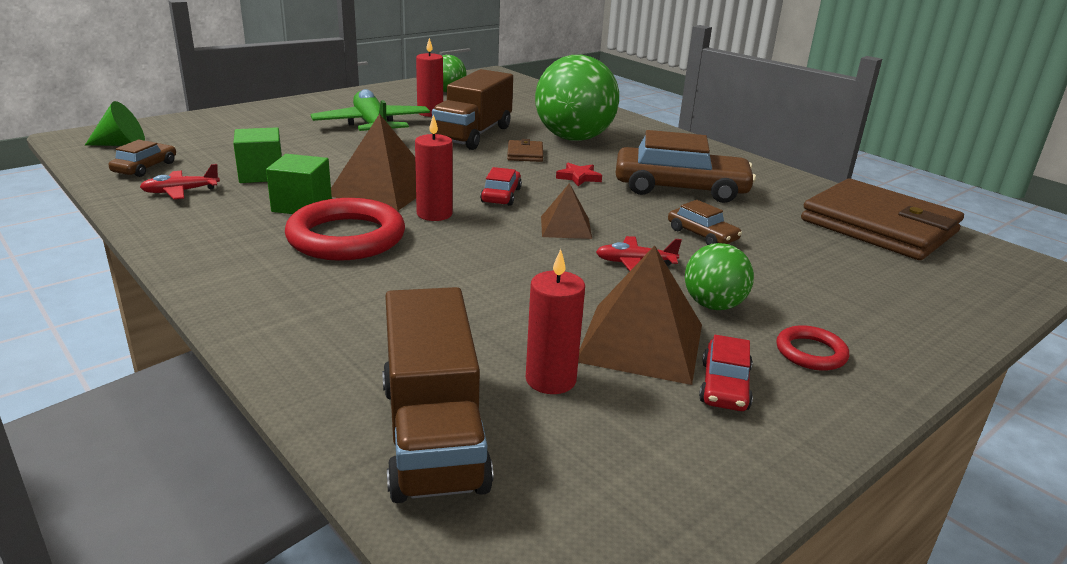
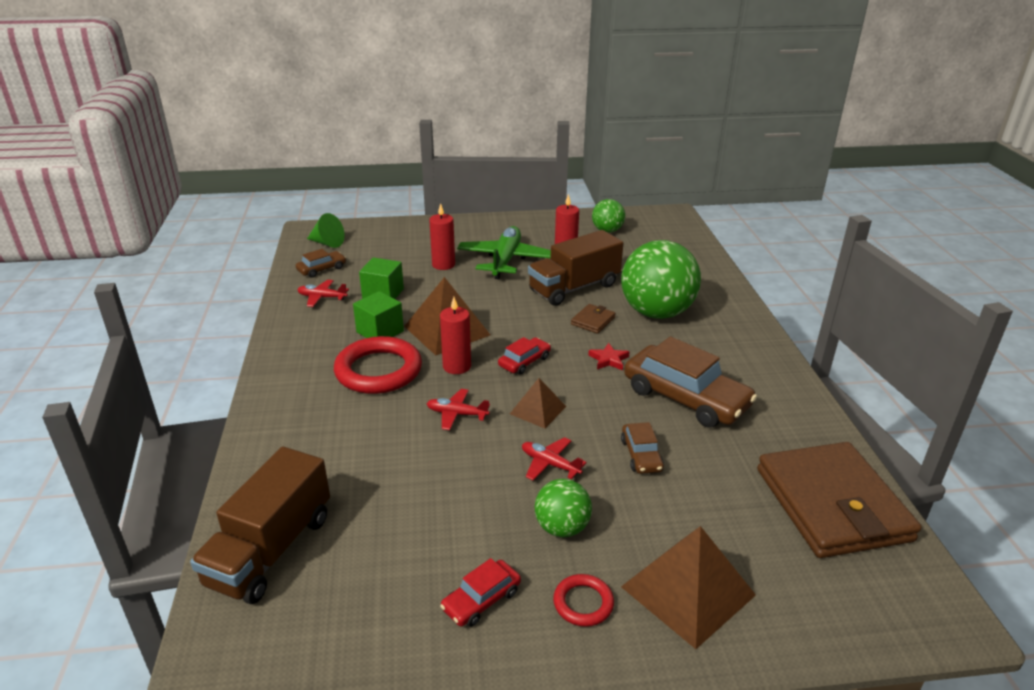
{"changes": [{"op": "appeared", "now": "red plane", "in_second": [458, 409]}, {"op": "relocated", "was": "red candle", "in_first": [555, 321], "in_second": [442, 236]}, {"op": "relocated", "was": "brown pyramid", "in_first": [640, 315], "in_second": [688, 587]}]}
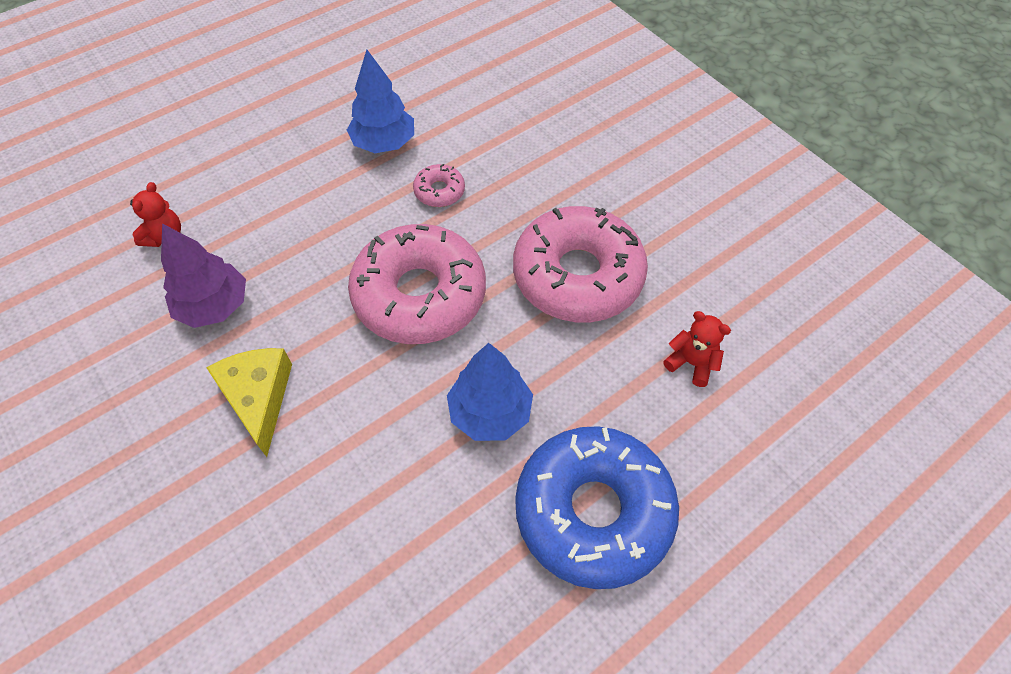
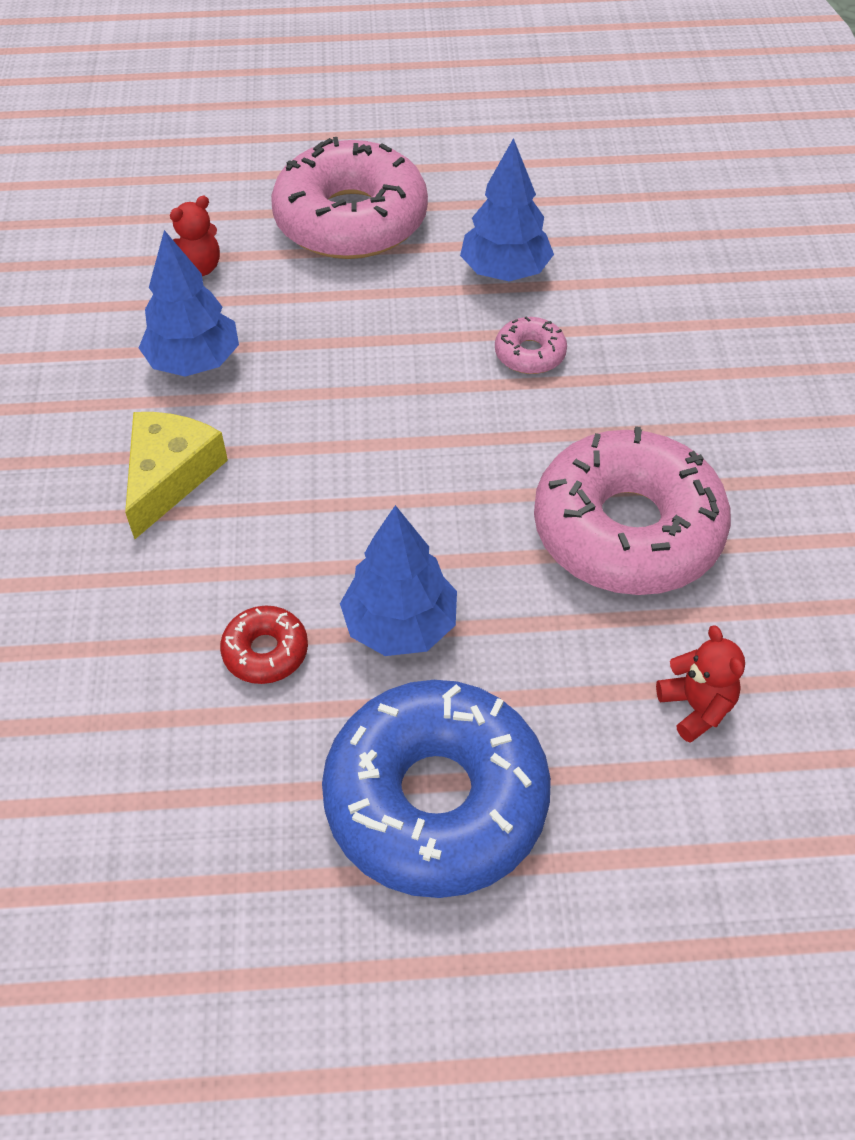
{"changes": [{"op": "colour", "was": "purple tree", "now": "blue tree", "in_first": [203, 276], "in_second": [189, 303]}, {"op": "appeared", "now": "red donut", "in_second": [264, 645]}, {"op": "relocated", "was": "pink donut", "in_first": [417, 284], "in_second": [349, 198]}]}
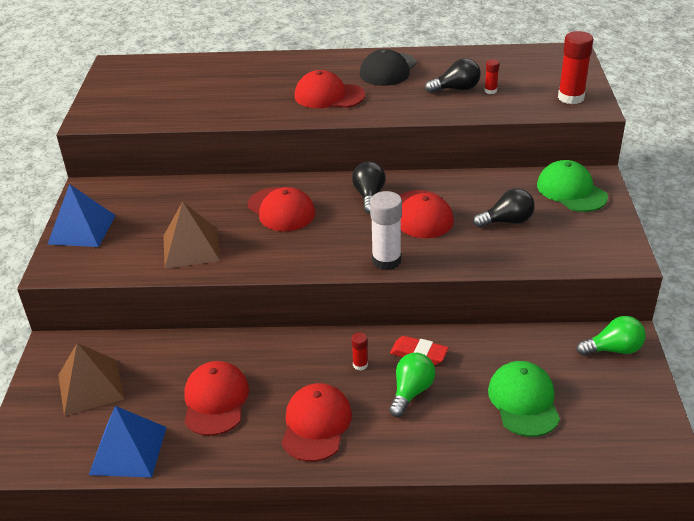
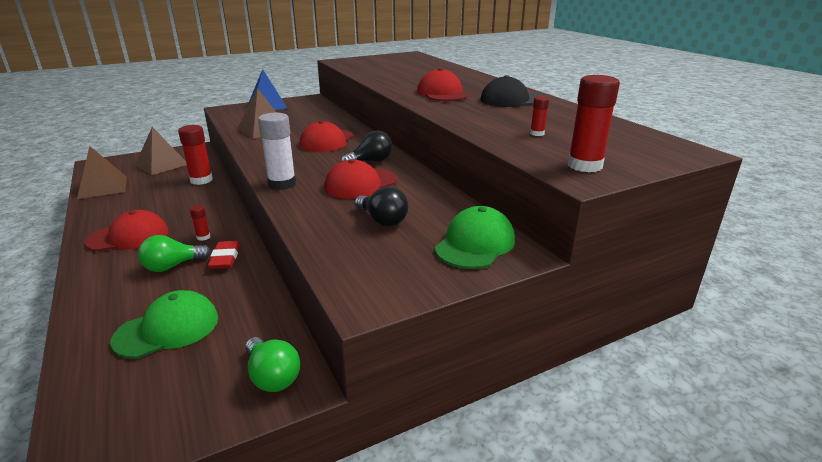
{"changes": [{"op": "colour", "was": "blue pyramid", "now": "brown pyramid", "in_first": [128, 442], "in_second": [102, 172]}, {"op": "spun", "was": "green light bulb", "in_first": [412, 385], "in_second": [174, 253], "clockwise": 150}, {"op": "appeared", "now": "red glue stick", "in_second": [195, 155]}, {"op": "missing", "was": "red cap", "in_first": [216, 398]}, {"op": "missing", "was": "black light bulb", "in_first": [453, 75]}]}
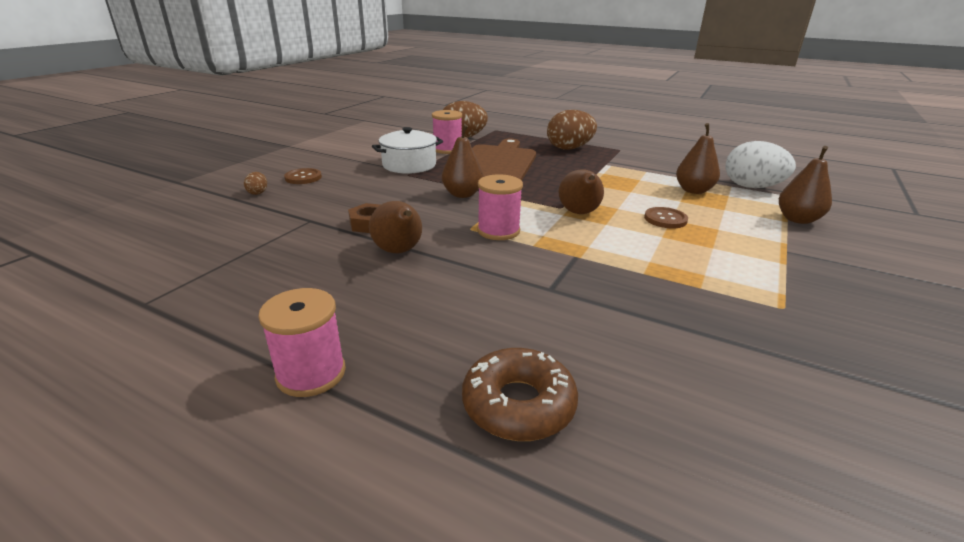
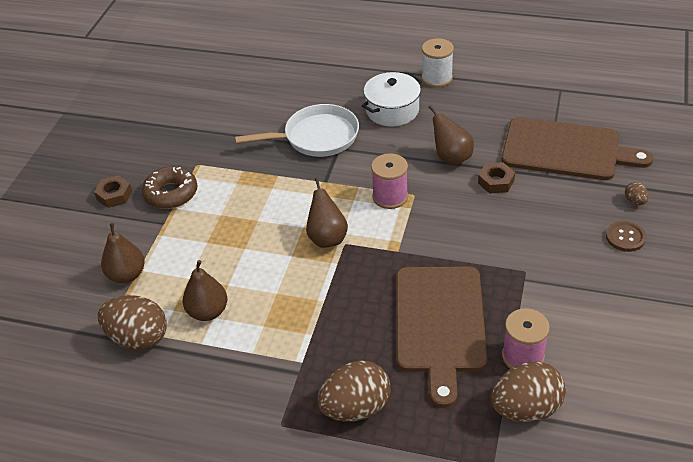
{"changes": [{"op": "appeared", "now": "brown nut", "in_second": [113, 191]}, {"op": "colour", "was": "white egg", "now": "brown egg", "in_first": [760, 164], "in_second": [132, 322]}, {"op": "relocated", "was": "brown donut", "in_first": [520, 394], "in_second": [170, 187]}, {"op": "appeared", "now": "white pan", "in_second": [297, 130]}, {"op": "relocated", "was": "white pot", "in_first": [407, 150], "in_second": [392, 99]}, {"op": "colour", "was": "pink spool", "now": "white spool", "in_first": [302, 342], "in_second": [438, 63]}, {"op": "appeared", "now": "brown cutting board", "in_second": [577, 148]}, {"op": "missing", "was": "brown pear", "in_first": [463, 161]}, {"op": "missing", "was": "brown button", "in_first": [666, 217]}]}
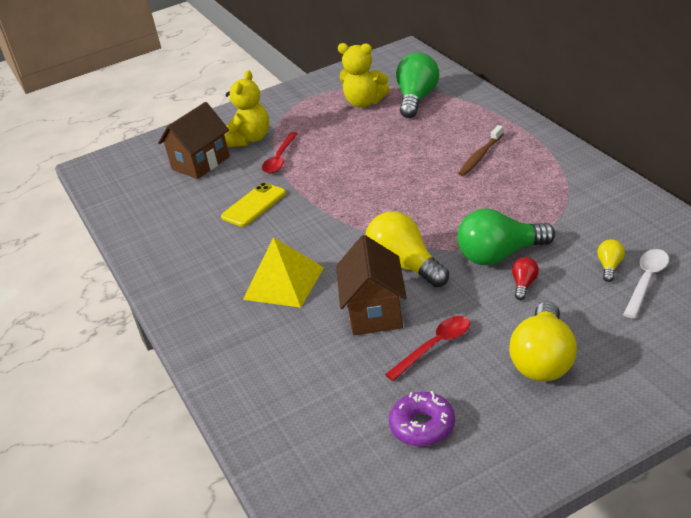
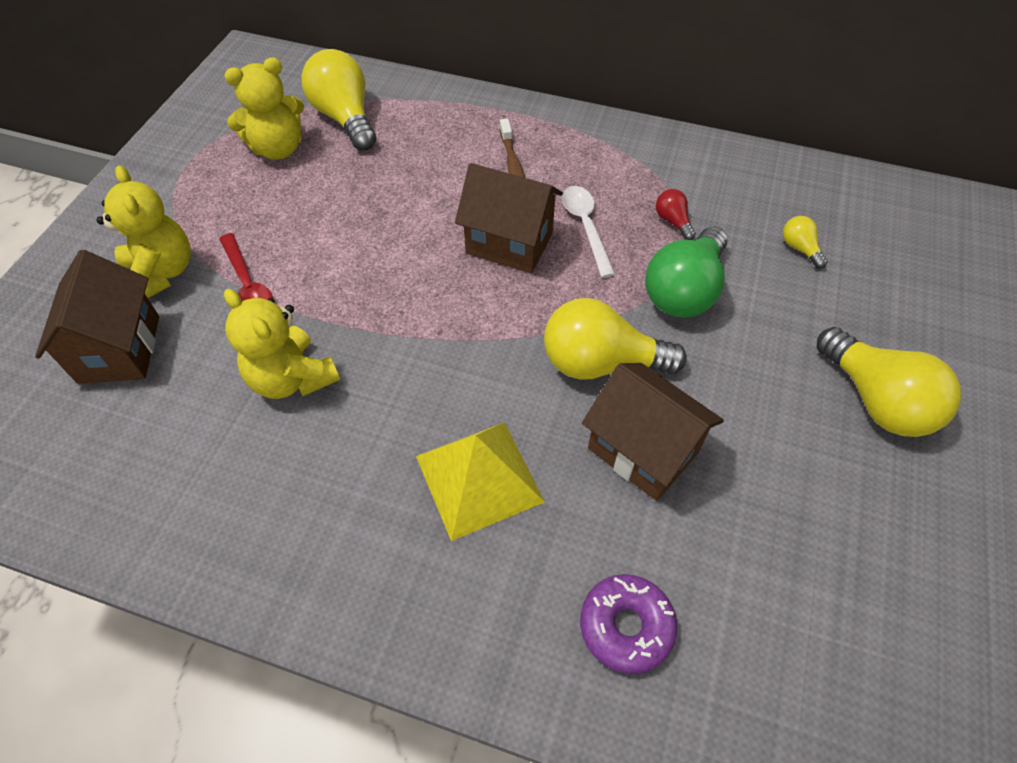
{"changes": [{"op": "exchanged", "was": "yellow phone", "now": "yellow teddy bear", "in_first": [253, 205], "in_second": [282, 344]}, {"op": "colour", "was": "green light bulb", "now": "yellow light bulb", "in_first": [417, 85], "in_second": [338, 99]}, {"op": "appeared", "now": "brown house", "in_second": [509, 218]}, {"op": "relocated", "was": "white spoon", "in_first": [646, 284], "in_second": [588, 232]}, {"op": "relocated", "was": "purple donut", "in_first": [422, 418], "in_second": [628, 624]}, {"op": "relocated", "was": "red light bulb", "in_first": [525, 278], "in_second": [676, 214]}, {"op": "missing", "was": "red spoon", "in_first": [427, 348]}]}
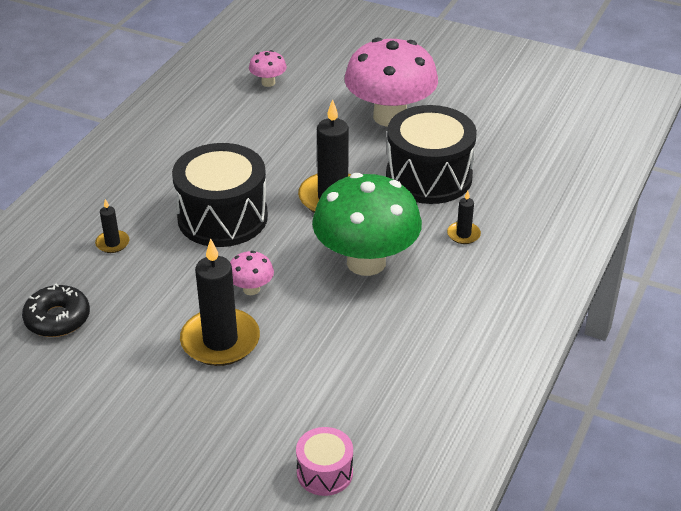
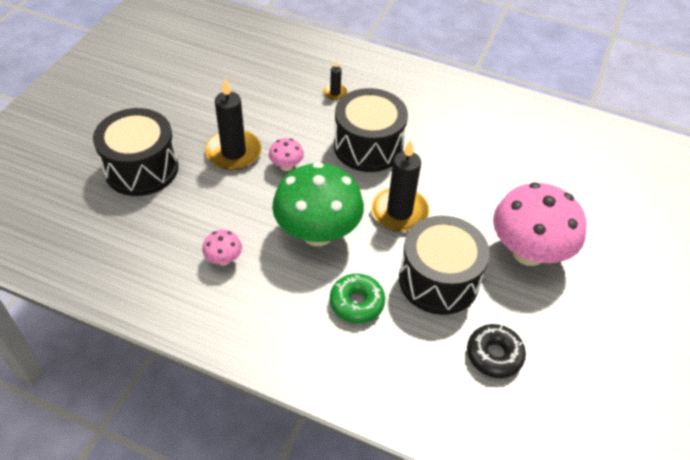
{"changes": [{"op": "appeared", "now": "black drum", "in_second": [136, 152]}, {"op": "relocated", "was": "pink mushroom", "in_first": [268, 68], "in_second": [222, 247]}, {"op": "exchanged", "was": "black candle", "now": "green donut", "in_first": [464, 217], "in_second": [357, 298]}, {"op": "relocated", "was": "black donut", "in_first": [56, 310], "in_second": [496, 351]}, {"op": "missing", "was": "pink drum", "in_first": [324, 461]}]}
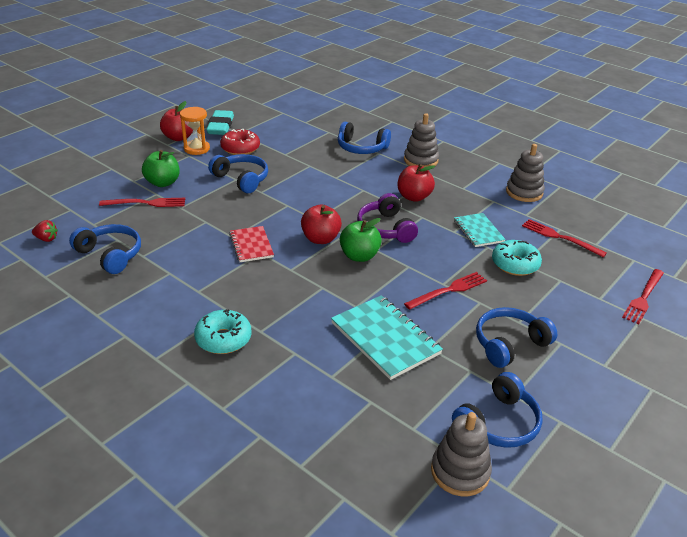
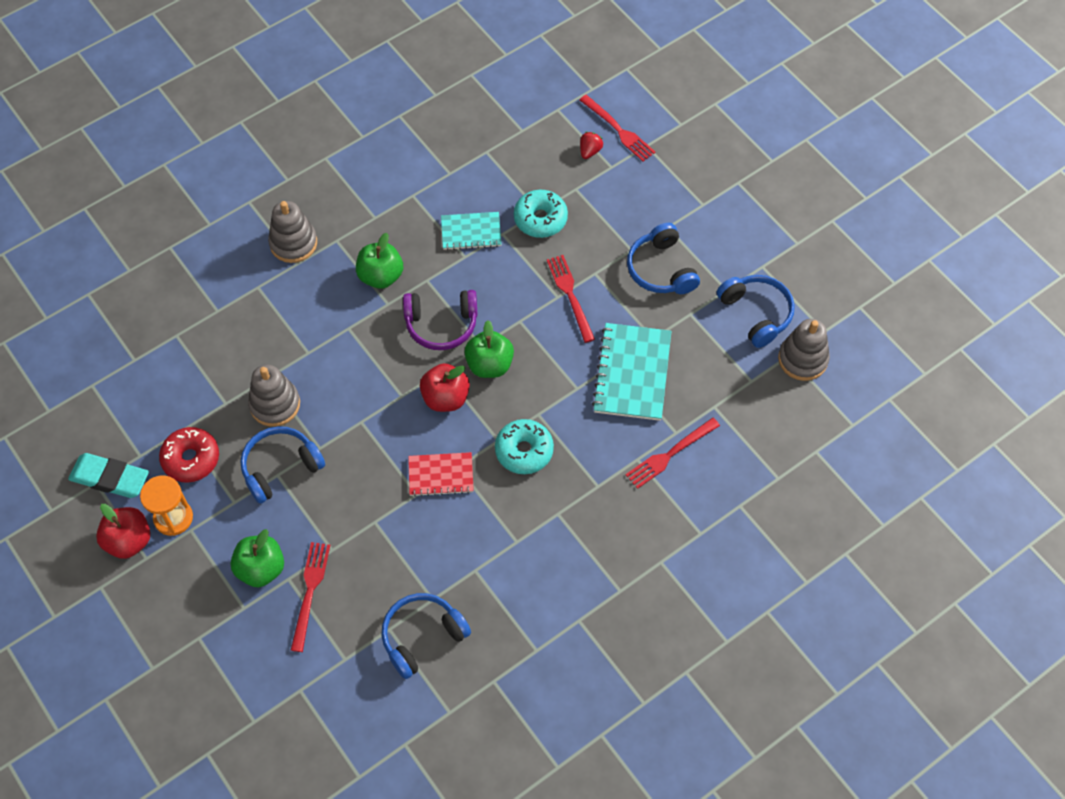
{"changes": [{"op": "relocated", "was": "grey stacking toy", "in_first": [525, 173], "in_second": [274, 396]}, {"op": "colour", "was": "red apple", "now": "green apple", "in_first": [416, 183], "in_second": [379, 261]}, {"op": "relocated", "was": "turquoise donut", "in_first": [223, 331], "in_second": [524, 446]}, {"op": "relocated", "was": "red strawberry", "in_first": [45, 231], "in_second": [591, 145]}, {"op": "spun", "was": "turquoise notebook", "in_first": [387, 337], "in_second": [632, 372], "clockwise": -60}, {"op": "relocated", "was": "red fork", "in_first": [564, 238], "in_second": [673, 453]}, {"op": "missing", "was": "blue headphones", "in_first": [364, 138]}]}
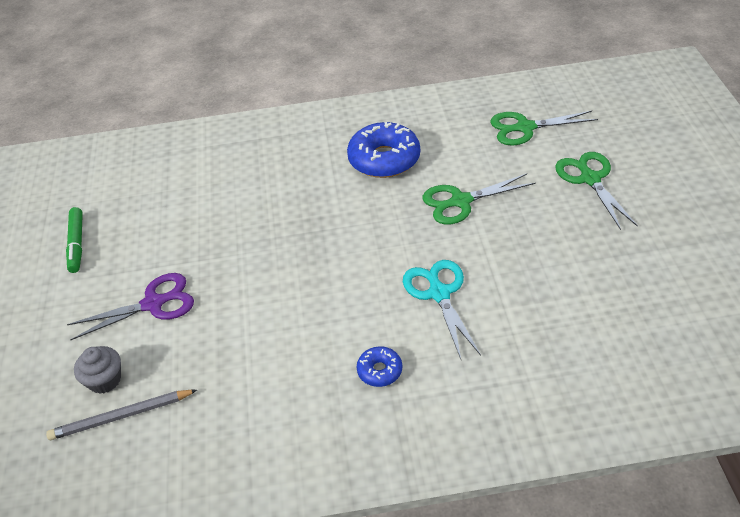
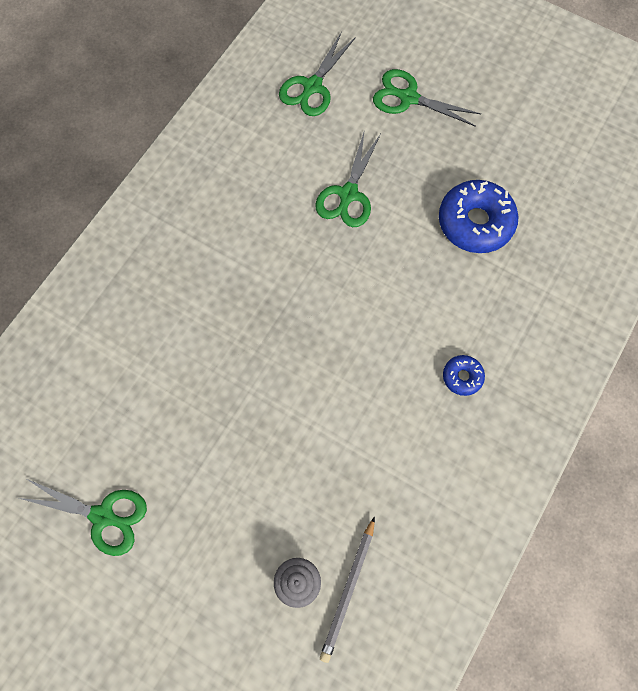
{"changes": [{"op": "exchanged", "was": "green marker", "now": "green scissors", "in_first": [74, 240], "in_second": [83, 517]}, {"op": "relocated", "was": "blue donut", "in_first": [383, 150], "in_second": [478, 216]}, {"op": "missing", "was": "purple scissors", "in_first": [130, 306]}, {"op": "missing", "was": "turquoise scissors", "in_first": [442, 309]}]}
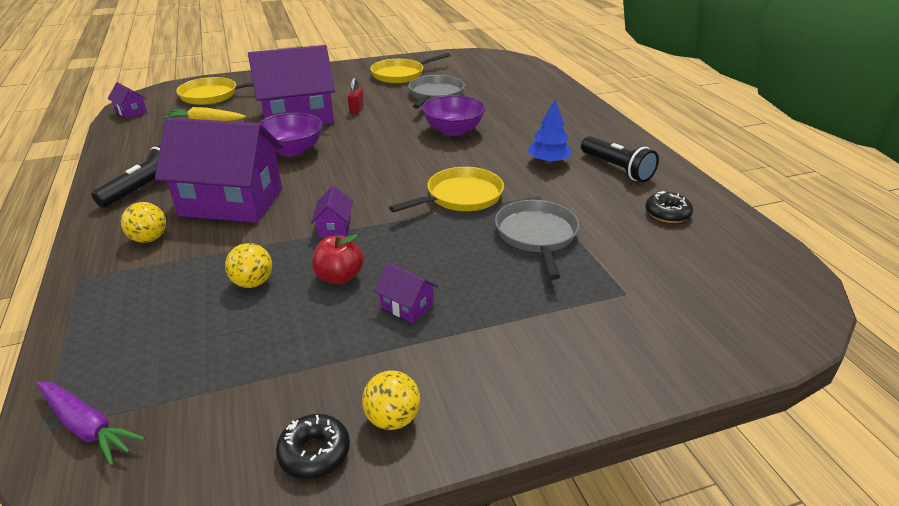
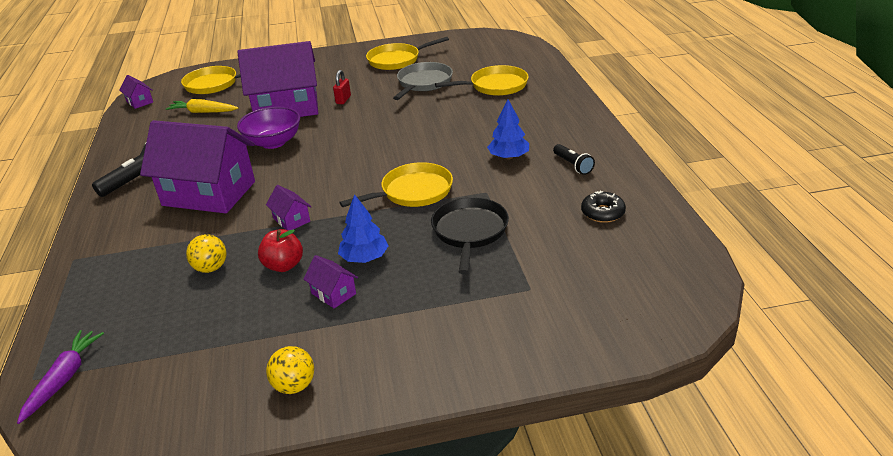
{"changes": [{"op": "spun", "was": "purple carrot", "in_first": [91, 423], "in_second": [60, 377], "clockwise": -120}, {"op": "spun", "was": "purple house", "in_first": [332, 212], "in_second": [289, 208], "clockwise": -45}, {"op": "appeared", "now": "blue tree", "in_second": [363, 228]}, {"op": "colour", "was": "grey pan", "now": "black pan", "in_first": [537, 239], "in_second": [470, 235]}, {"op": "appeared", "now": "yellow pan", "in_second": [482, 80]}, {"op": "size", "was": "black flashlight", "in_first": [620, 159], "in_second": [574, 159], "ratio": 0.64}, {"op": "missing", "was": "yellow ball", "in_first": [143, 222]}, {"op": "missing", "was": "black donut", "in_first": [313, 446]}, {"op": "missing", "was": "purple bowl", "in_first": [453, 115]}]}
